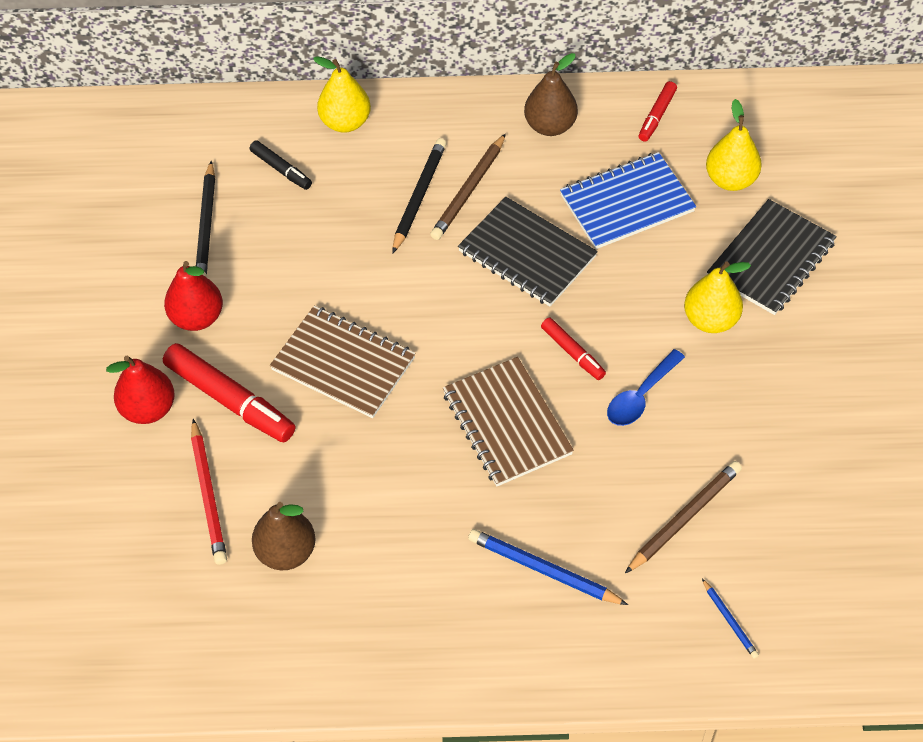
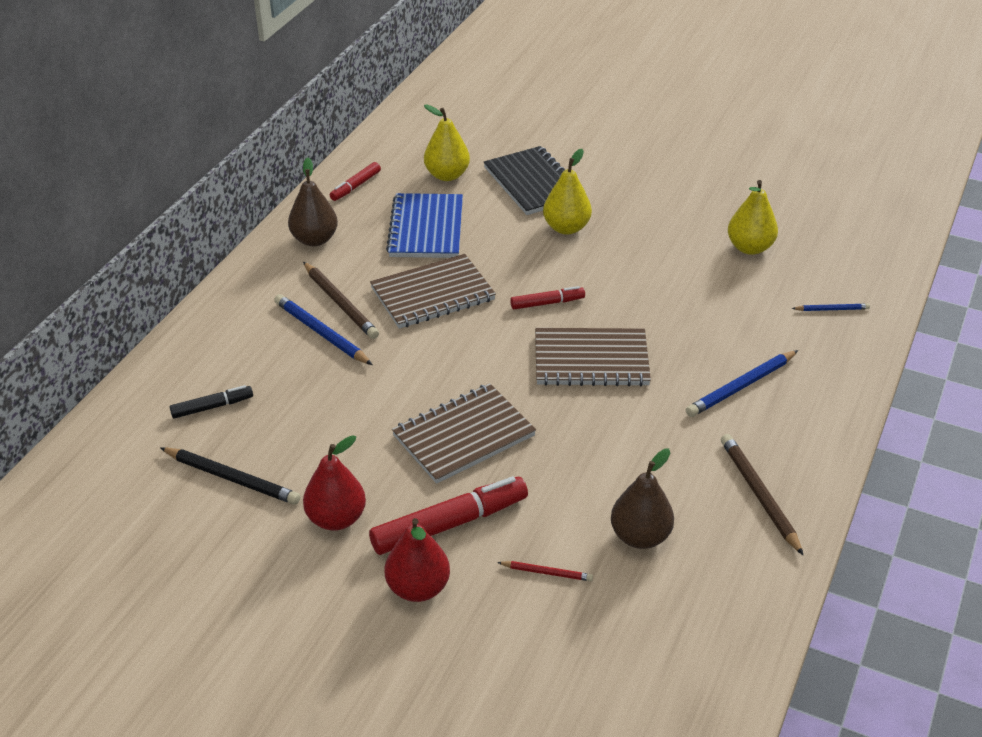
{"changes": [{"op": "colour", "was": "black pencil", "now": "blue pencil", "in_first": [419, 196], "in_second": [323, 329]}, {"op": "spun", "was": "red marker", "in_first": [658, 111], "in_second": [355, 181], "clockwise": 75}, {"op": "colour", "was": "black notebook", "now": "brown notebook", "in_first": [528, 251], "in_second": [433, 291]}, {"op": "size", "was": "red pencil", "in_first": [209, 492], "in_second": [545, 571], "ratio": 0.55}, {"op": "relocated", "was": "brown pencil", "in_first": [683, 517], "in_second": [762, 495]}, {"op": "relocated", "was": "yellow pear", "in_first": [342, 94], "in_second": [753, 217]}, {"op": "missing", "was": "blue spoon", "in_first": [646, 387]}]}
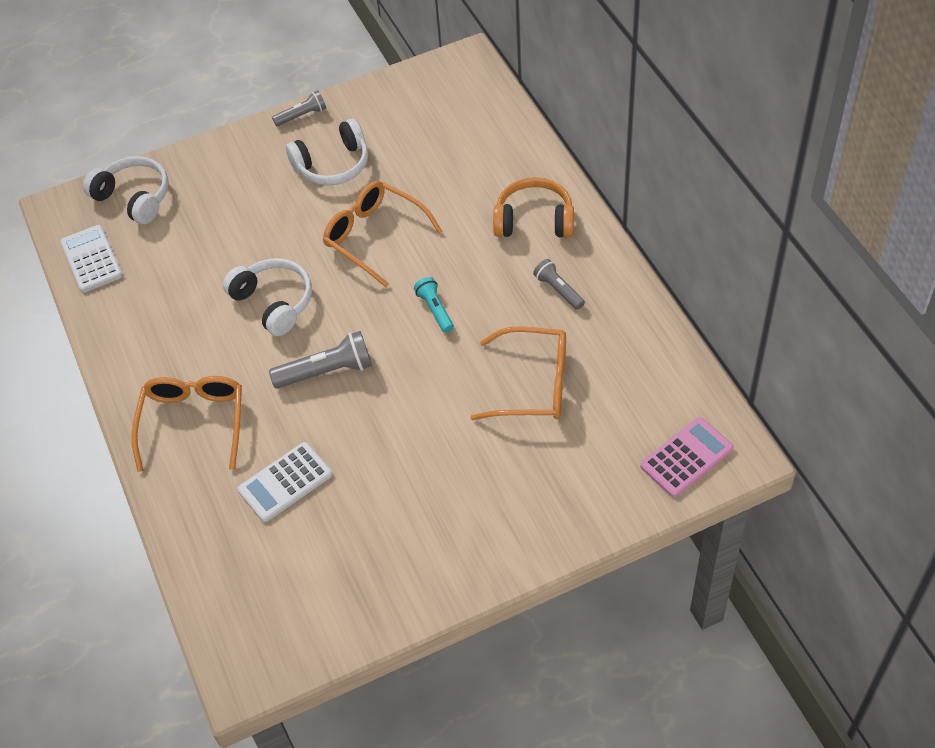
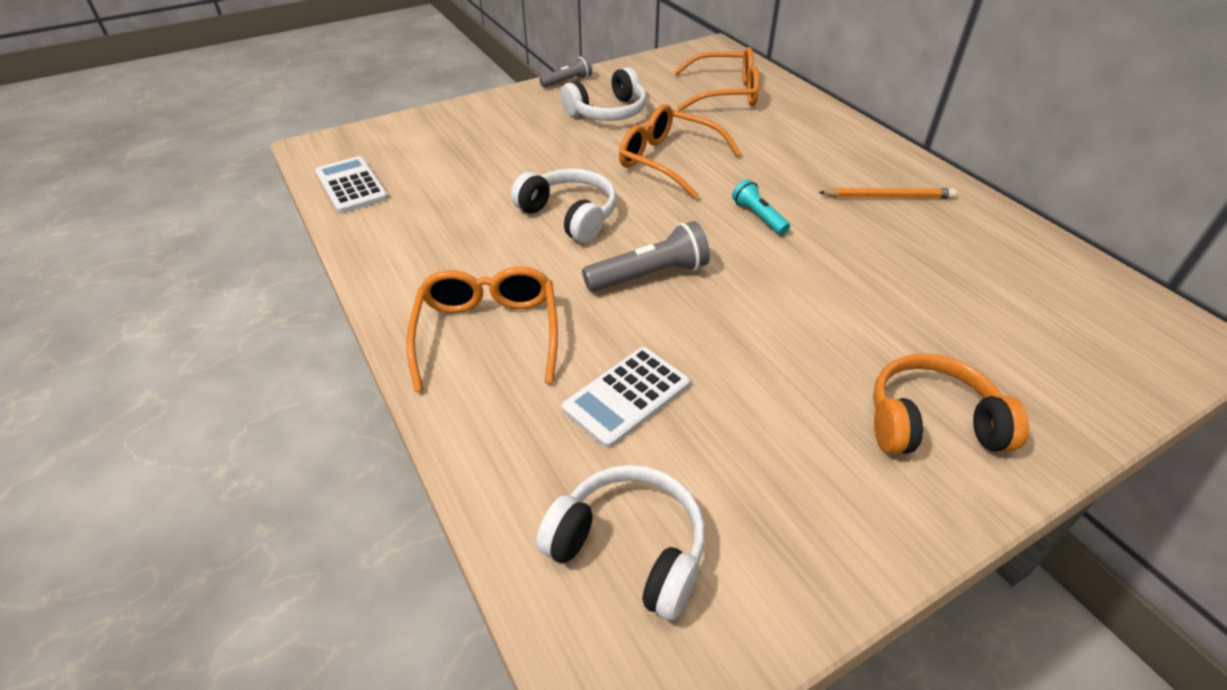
{"changes": [{"op": "relocated", "was": "white headphones", "in_first": [126, 190], "in_second": [620, 543]}, {"op": "relocated", "was": "orange glasses", "in_first": [518, 373], "in_second": [716, 79]}, {"op": "exchanged", "was": "grey flashlight", "now": "orange pencil", "in_first": [559, 284], "in_second": [887, 193]}, {"op": "relocated", "was": "orange headphones", "in_first": [533, 207], "in_second": [951, 403]}, {"op": "missing", "was": "pink calculator", "in_first": [687, 457]}]}
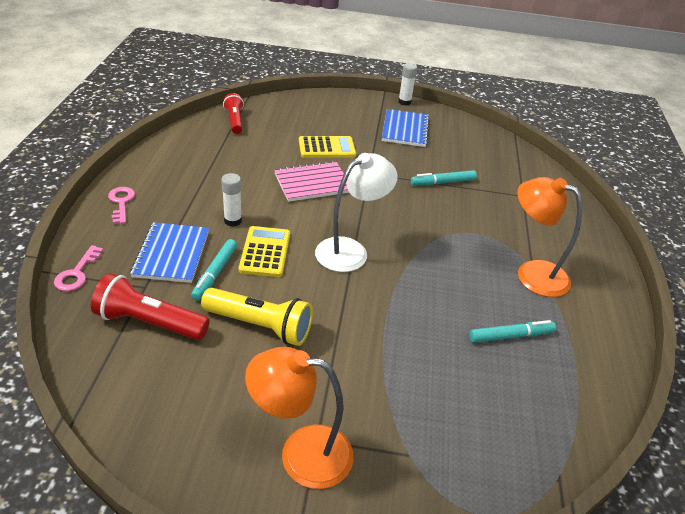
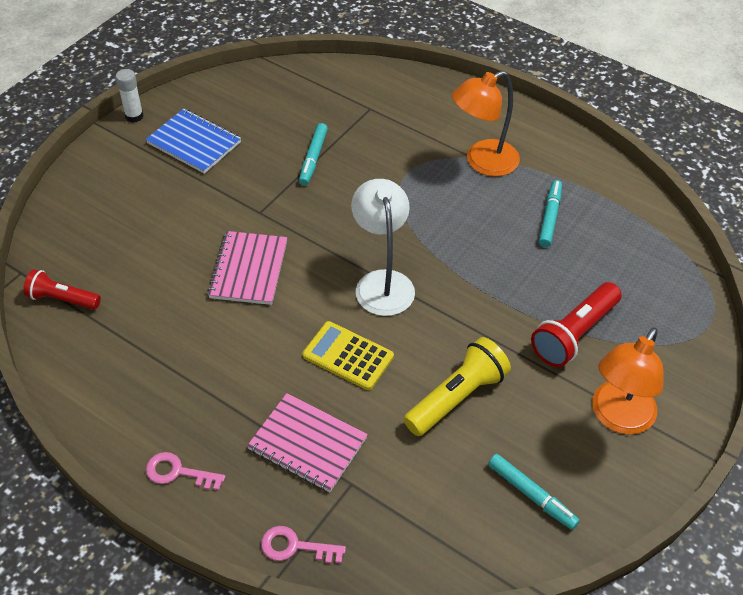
{"changes": [{"op": "colour", "was": "blue notebook", "now": "pink notebook", "in_first": [169, 252], "in_second": [307, 442]}, {"op": "spun", "was": "pink key", "in_first": [78, 268], "in_second": [303, 544], "clockwise": 150}, {"op": "relocated", "was": "turquoise marker", "in_first": [214, 270], "in_second": [534, 492]}, {"op": "relocated", "was": "red flashlight", "in_first": [150, 306], "in_second": [576, 324]}, {"op": "missing", "was": "white glue stick", "in_first": [231, 200]}, {"op": "missing", "was": "yellow calculator", "in_first": [327, 147]}]}
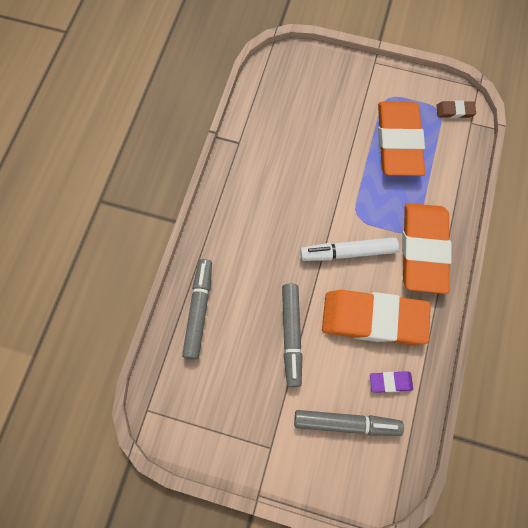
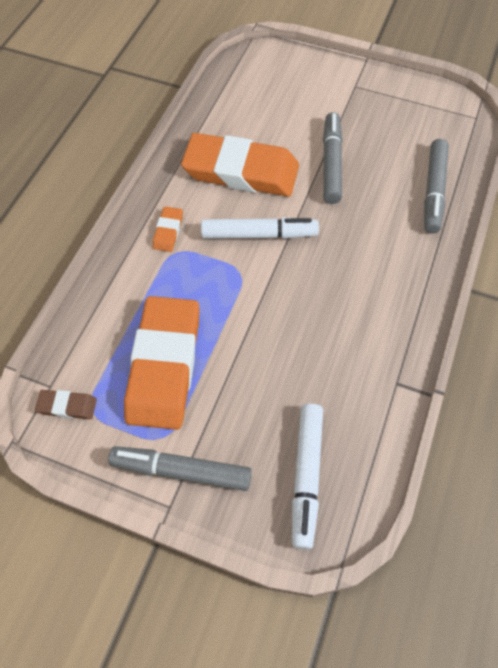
{"changes": [{"op": "relocated", "was": "grey marker", "in_first": [349, 423], "in_second": [180, 468]}, {"op": "size", "was": "orange eraser", "in_first": [427, 248], "in_second": [168, 229], "ratio": 0.41}, {"op": "appeared", "now": "white marker", "in_second": [307, 477]}, {"op": "missing", "was": "purple eraser", "in_first": [391, 382]}]}
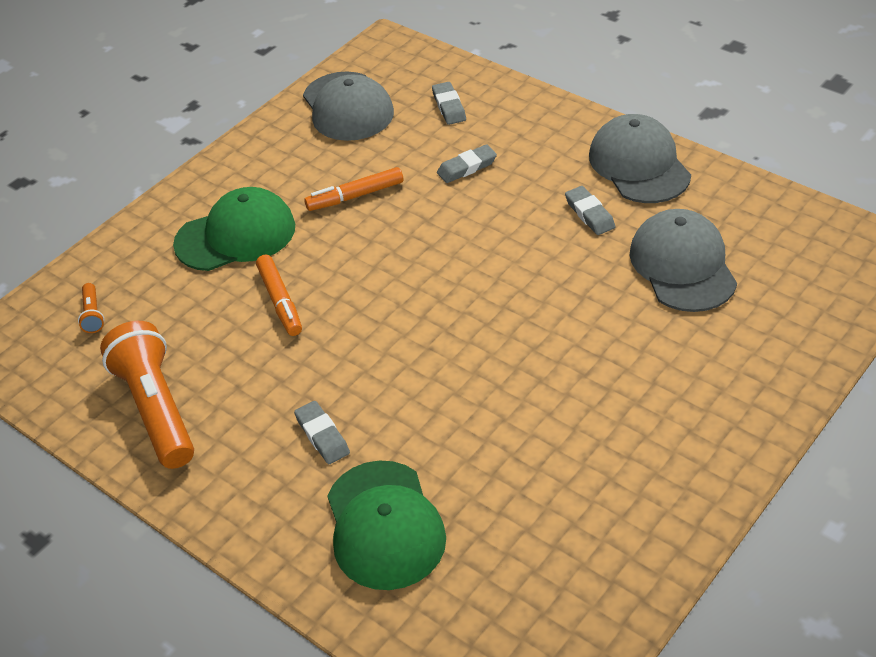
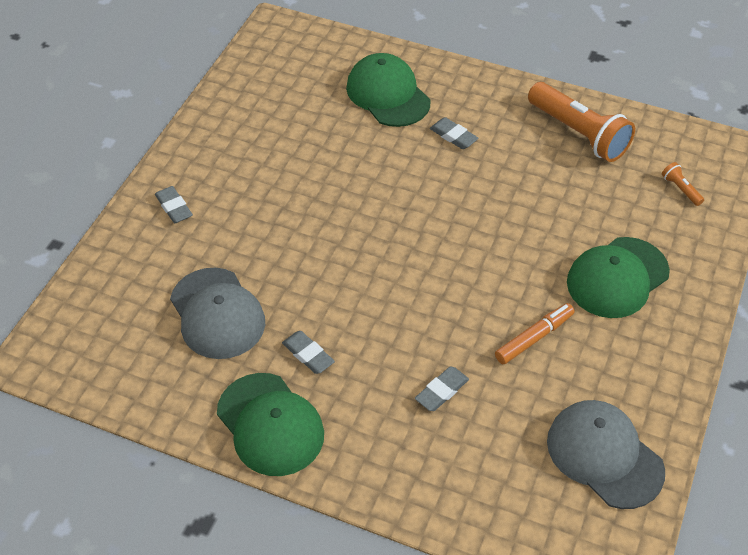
{"changes": [{"op": "relocated", "was": "grey eraser", "in_first": [449, 103], "in_second": [174, 204]}, {"op": "colour", "was": "grey cap", "now": "green cap", "in_first": [640, 158], "in_second": [270, 424]}, {"op": "missing", "was": "orange marker", "in_first": [279, 295]}]}
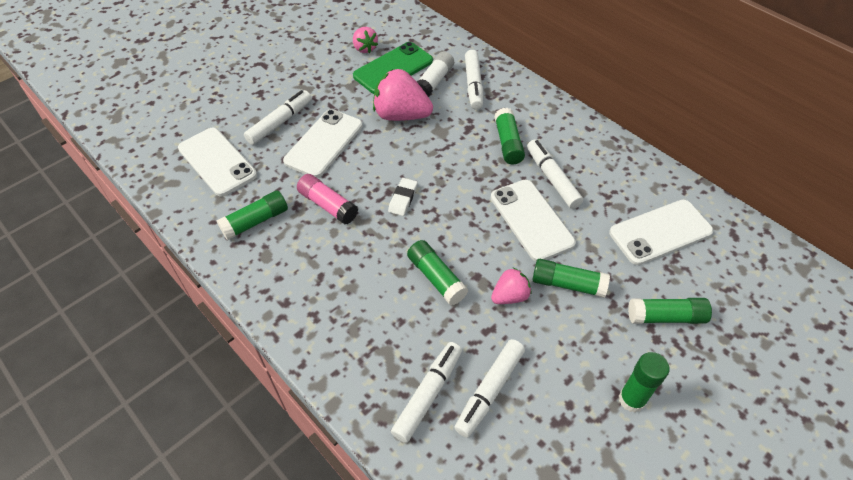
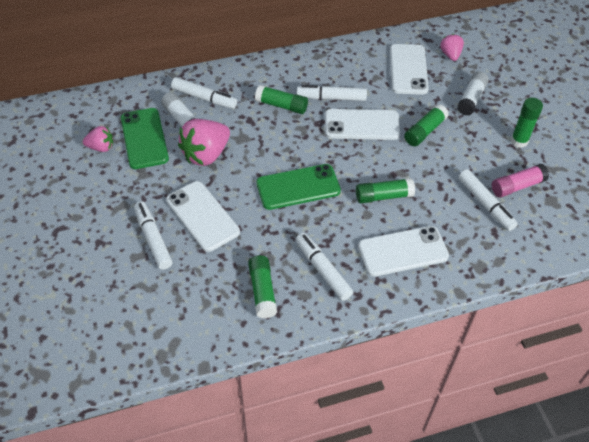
{"changes": [{"op": "exchanged", "was": "white eraser", "now": "green phone", "in_first": [403, 197], "in_second": [298, 187]}, {"op": "relocated", "was": "white marker", "in_first": [426, 392], "in_second": [324, 267]}, {"op": "relocated", "was": "white phone", "in_first": [217, 162], "in_second": [403, 251]}, {"op": "relocated", "was": "pink strawberry", "in_first": [511, 286], "in_second": [452, 47]}, {"op": "colour", "was": "green glue stick", "now": "white glue stick", "in_first": [670, 311], "in_second": [473, 93]}, {"op": "relocated", "was": "pink glue stick", "in_first": [327, 199], "in_second": [520, 181]}]}
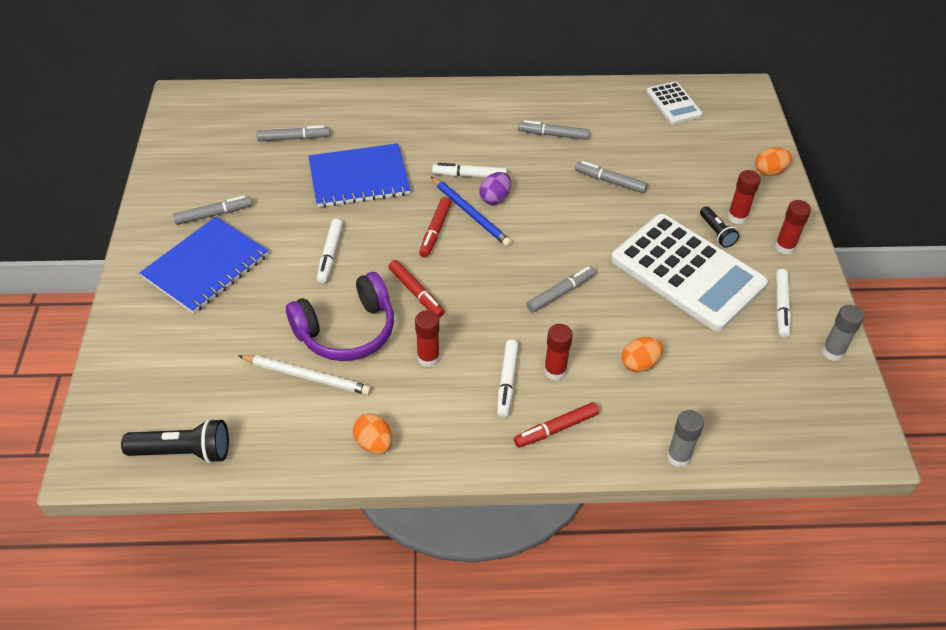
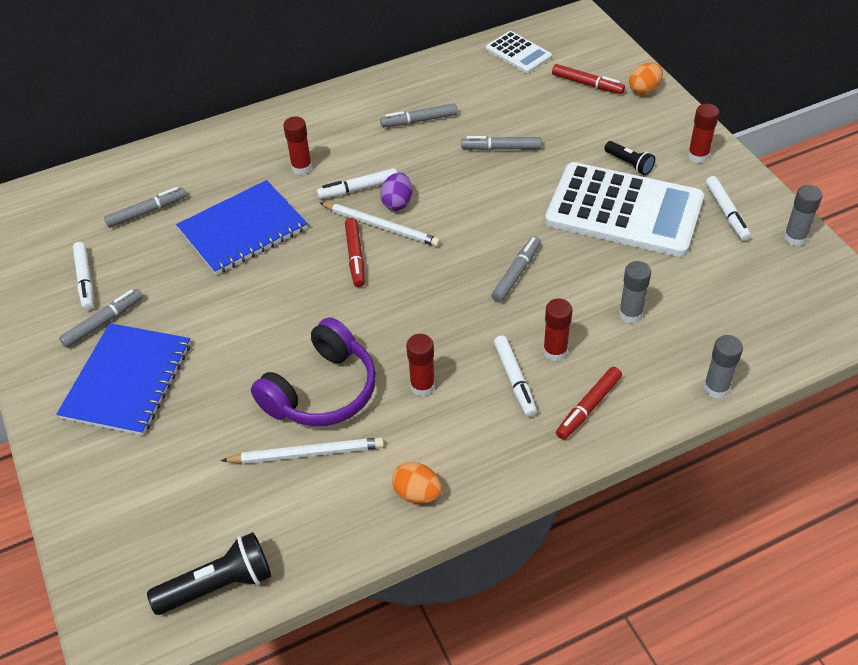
{"changes": [{"op": "relocated", "was": "white marker", "in_first": [330, 251], "in_second": [83, 276]}, {"op": "relocated", "was": "red glue stick", "in_first": [744, 197], "in_second": [297, 145]}, {"op": "colour", "was": "blue pencil", "now": "white pencil", "in_first": [471, 212], "in_second": [380, 224]}, {"op": "relocated", "was": "red marker", "in_first": [417, 289], "in_second": [588, 79]}, {"op": "exchanged", "was": "orange egg", "now": "grey glue stick", "in_first": [642, 354], "in_second": [635, 292]}]}
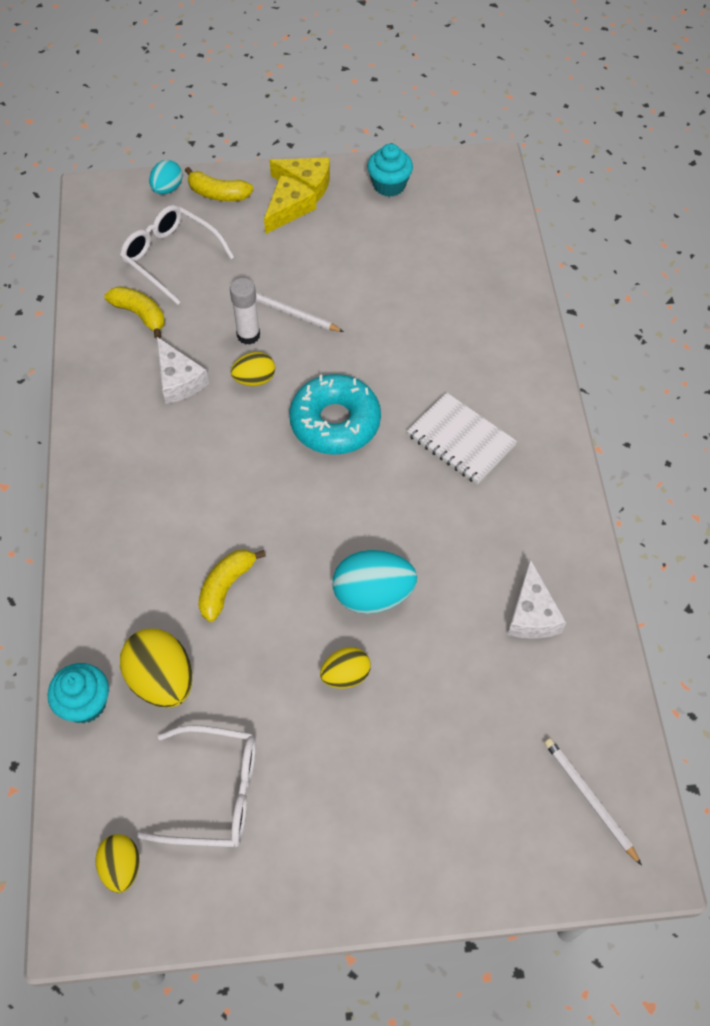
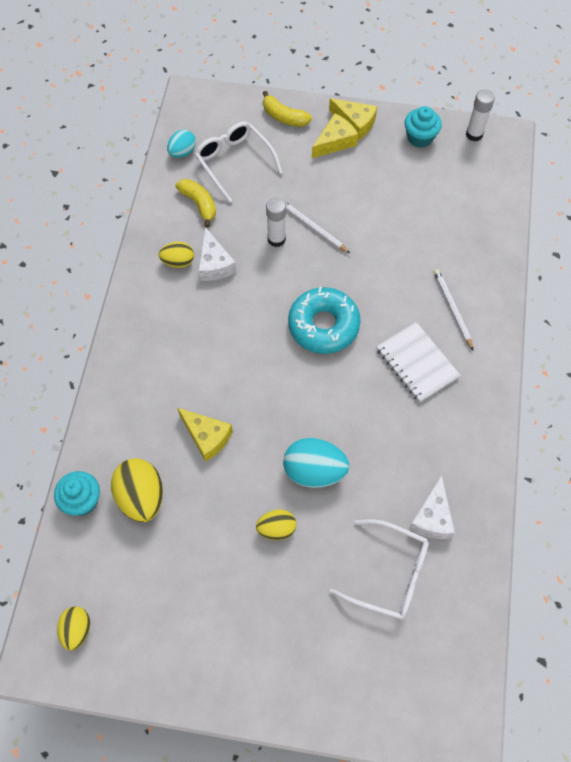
{"changes": [{"op": "relocated", "was": "yellow egg", "in_first": [253, 369], "in_second": [176, 255]}, {"op": "relocated", "was": "turquoise egg", "in_first": [165, 177], "in_second": [181, 144]}, {"op": "exchanged", "was": "yellow banana", "now": "yellow cheese", "in_first": [232, 585], "in_second": [205, 435]}, {"op": "relocated", "was": "white glasses", "in_first": [196, 786], "in_second": [379, 569]}, {"op": "relocated", "was": "white pencil", "in_first": [593, 802], "in_second": [453, 309]}, {"op": "appeared", "now": "white glue stick", "in_second": [480, 115]}]}
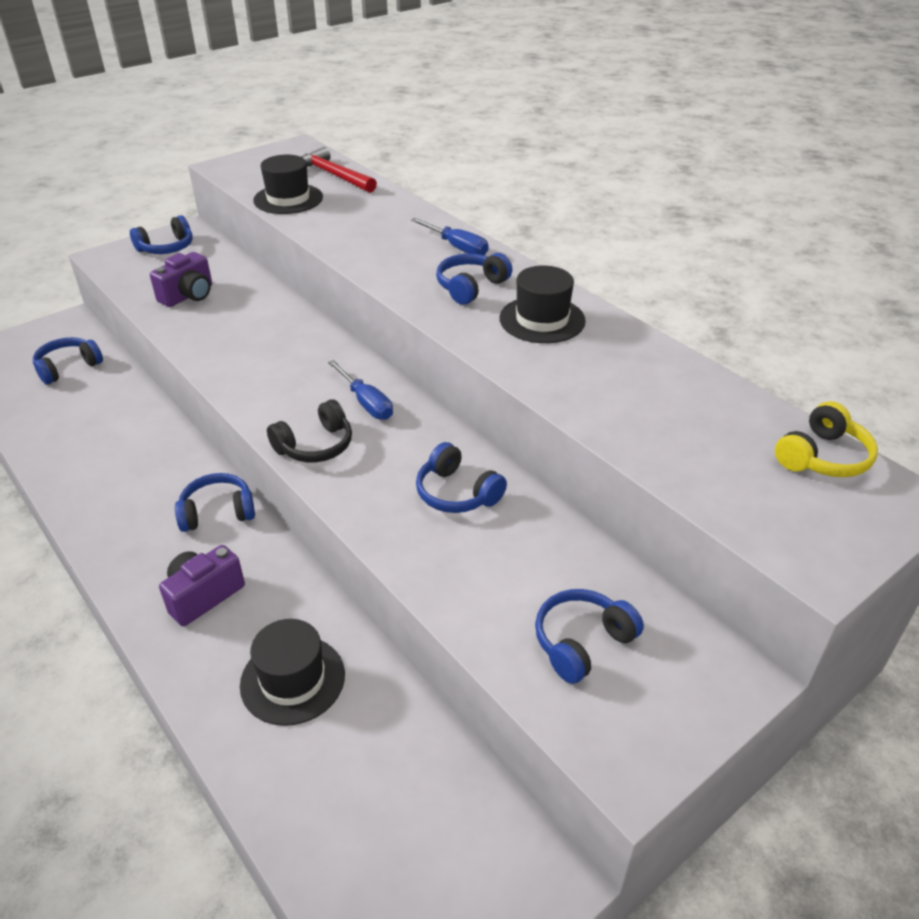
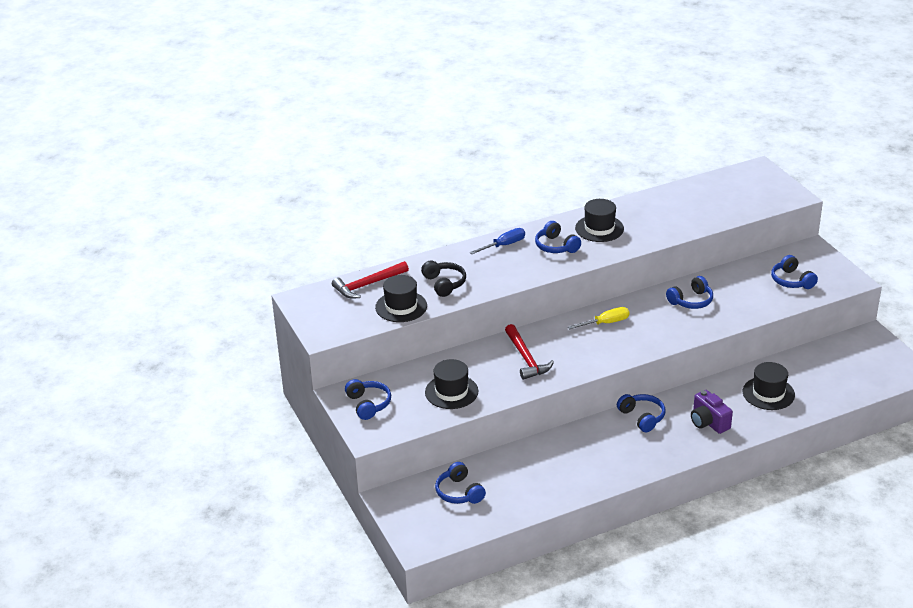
{"changes": [{"op": "relocated", "was": "black headphones", "in_first": [309, 430], "in_second": [443, 279]}, {"op": "exchanged", "was": "purple camera", "now": "black hat", "in_first": [181, 279], "in_second": [451, 384]}, {"op": "appeared", "now": "red hammer", "in_second": [529, 352]}, {"op": "colour", "was": "blue screwdriver", "now": "yellow screwdriver", "in_first": [360, 390], "in_second": [599, 318]}, {"op": "spun", "was": "blue headphones", "in_first": [215, 502], "in_second": [641, 413], "clockwise": 150}, {"op": "missing", "was": "yellow headphones", "in_first": [826, 439]}]}
